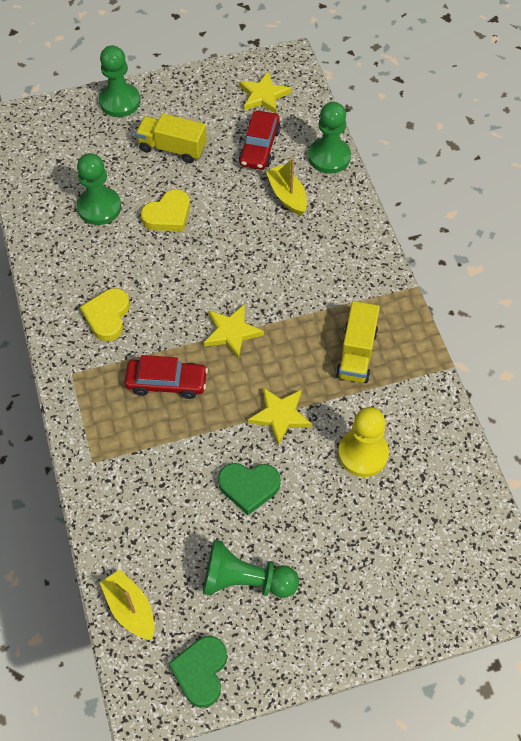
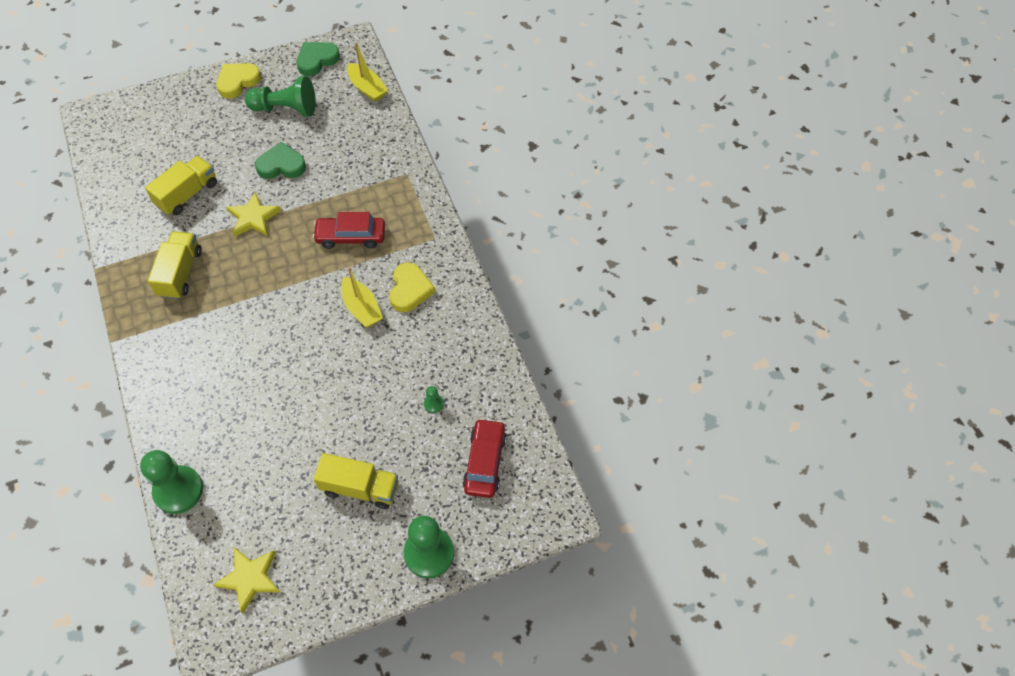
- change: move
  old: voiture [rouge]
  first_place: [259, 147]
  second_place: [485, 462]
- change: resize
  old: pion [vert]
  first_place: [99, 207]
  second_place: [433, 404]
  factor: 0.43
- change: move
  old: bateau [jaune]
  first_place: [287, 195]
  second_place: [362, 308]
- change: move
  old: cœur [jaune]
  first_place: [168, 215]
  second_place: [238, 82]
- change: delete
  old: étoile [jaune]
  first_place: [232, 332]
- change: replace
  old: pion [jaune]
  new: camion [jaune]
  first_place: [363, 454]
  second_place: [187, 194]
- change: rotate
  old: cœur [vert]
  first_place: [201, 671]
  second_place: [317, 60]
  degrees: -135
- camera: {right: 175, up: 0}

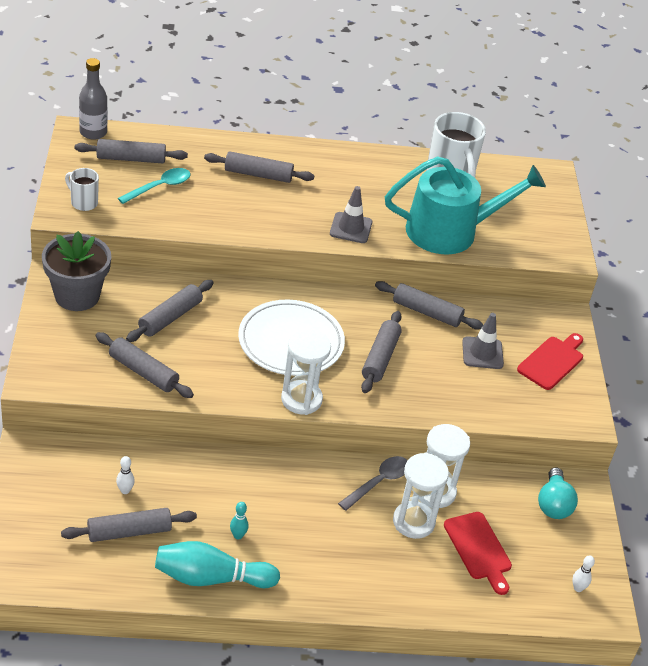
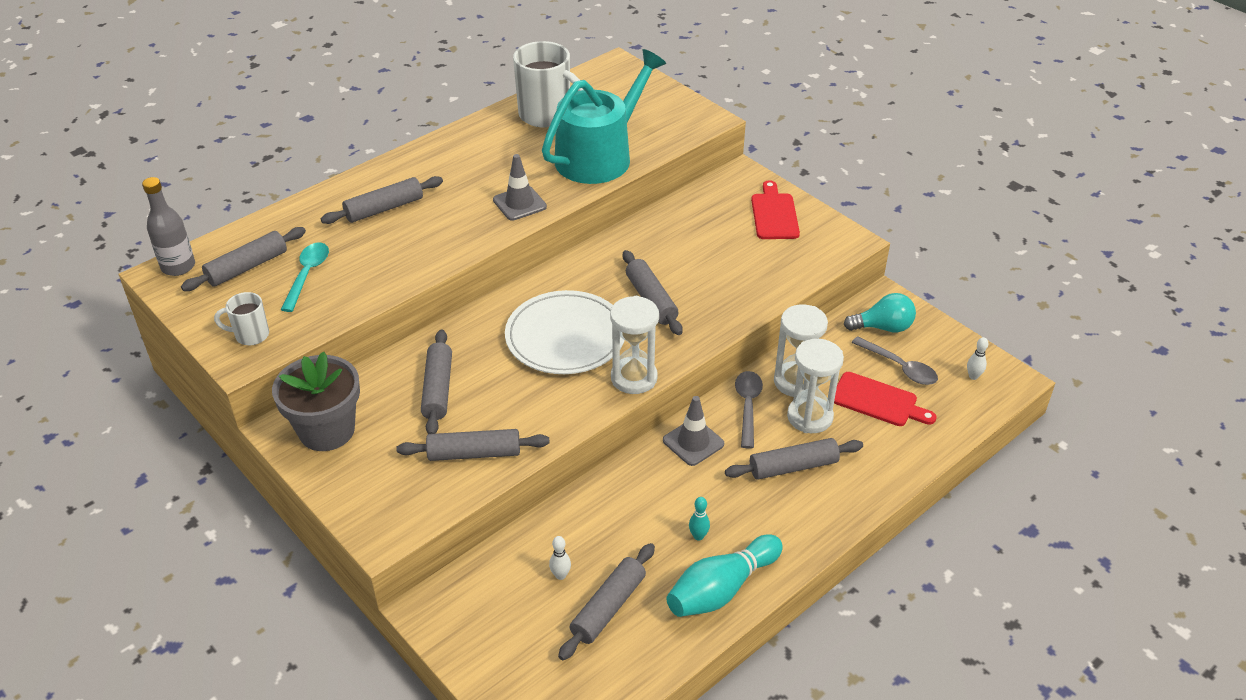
- change: move
  old: rouleau à pâtisserie [gris]
  first_place: [427, 312]
  second_place: [793, 467]
- change: move
  old: cône de chantier [gris]
  first_place: [482, 353]
  second_place: [693, 442]
- change: rotate
  old: ampoule [turquoise]
  first_place: [553, 504]
  second_place: [883, 327]
  degrees: -60
- change: insert
  new: cuillère [gris]
  second_place: [899, 367]
- camera: {right: -35, up: 0}

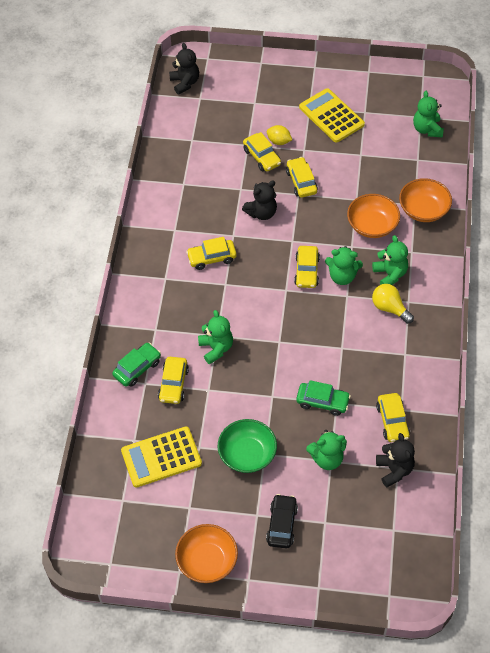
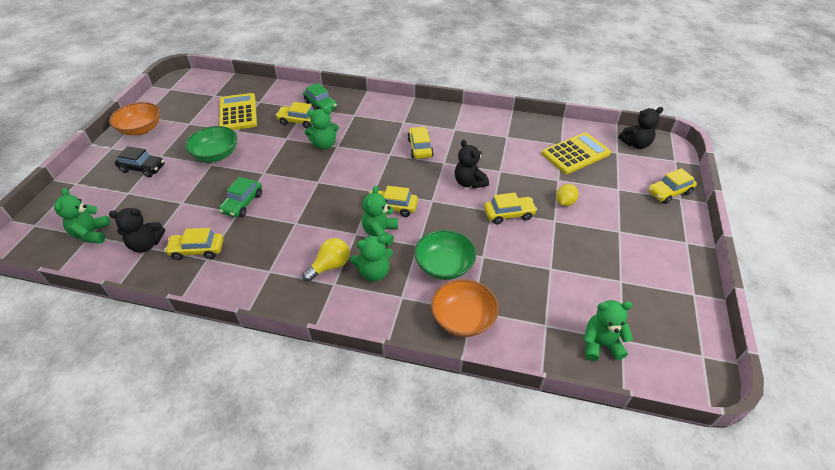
- change: move
  old: calculatrice [jaune]
  first_place: [331, 116]
  second_place: [575, 153]
- change: move
  old: voiture [jaune]
  first_place: [262, 157]
  second_place: [669, 192]
- change: recolor
  old: bol [orange]
  new: bol [vert]
  first_place: [372, 225]
  second_place: [444, 266]
- change: move
  old: ours en peluche [vert]
  first_place: [327, 458]
  second_place: [92, 234]
- camera: {right: 95, up: -10}

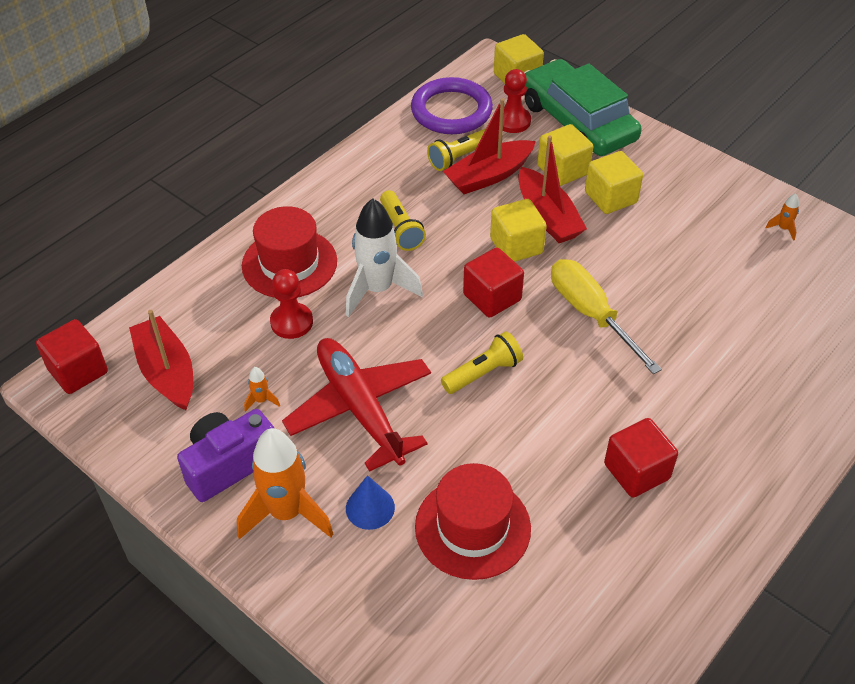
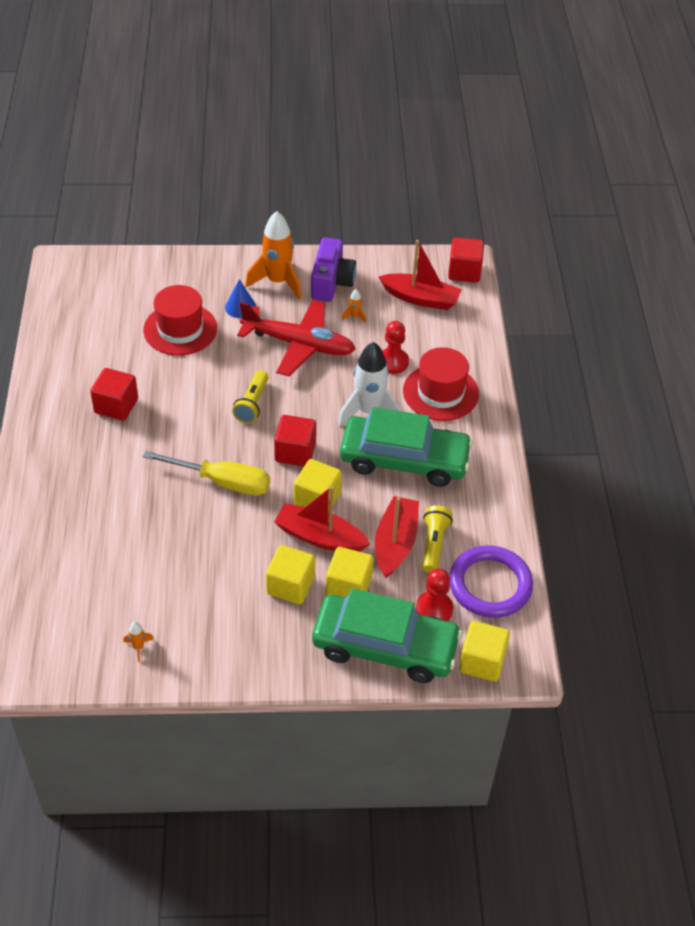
- change: replace
  old: lampe de poche [jaune]
  new: voiture [vert]
  first_place: [401, 229]
  second_place: [404, 459]
- camera: {right: 135, up: 0}

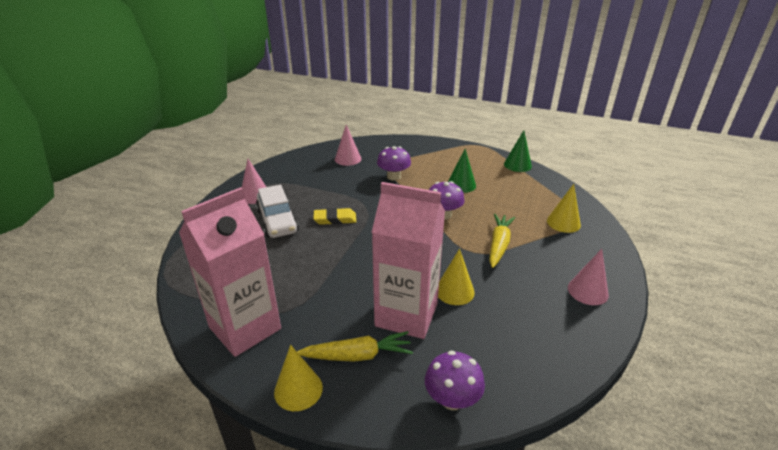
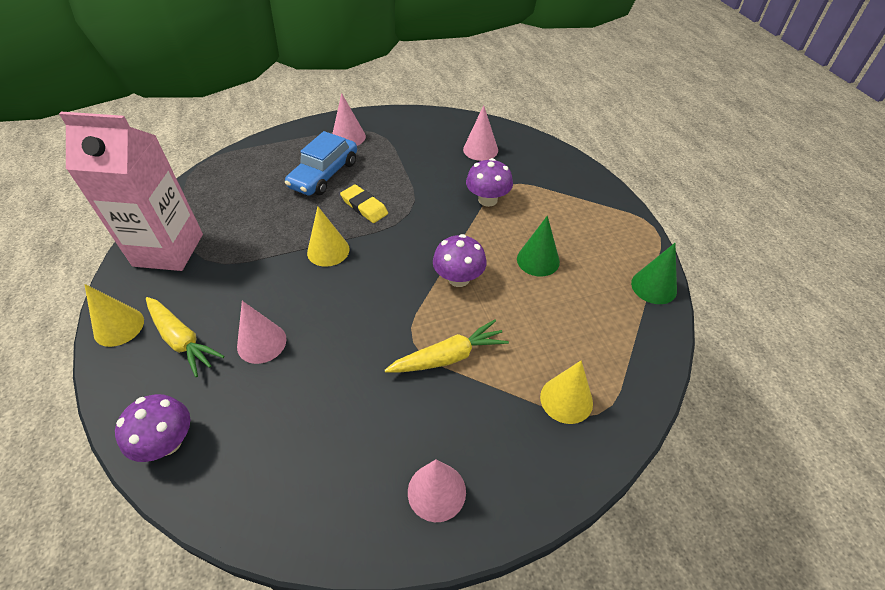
- change: replace
  old: brique de lait [rose]
  new: cône [rose]
  first_place: [406, 315]
  second_place: [261, 343]
- change: recolor
  old: voiture [blanc]
  new: voiture [bleu]
  first_place: [277, 221]
  second_place: [324, 174]
- change: move
  old: cône [jaune]
  first_place: [454, 291]
  second_place: [328, 251]
- camera: {right: 50, up: 15}

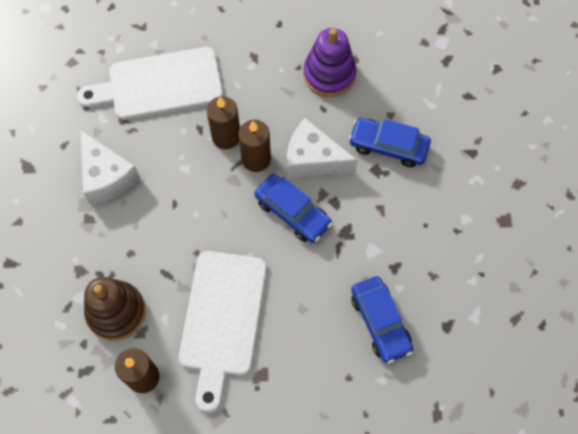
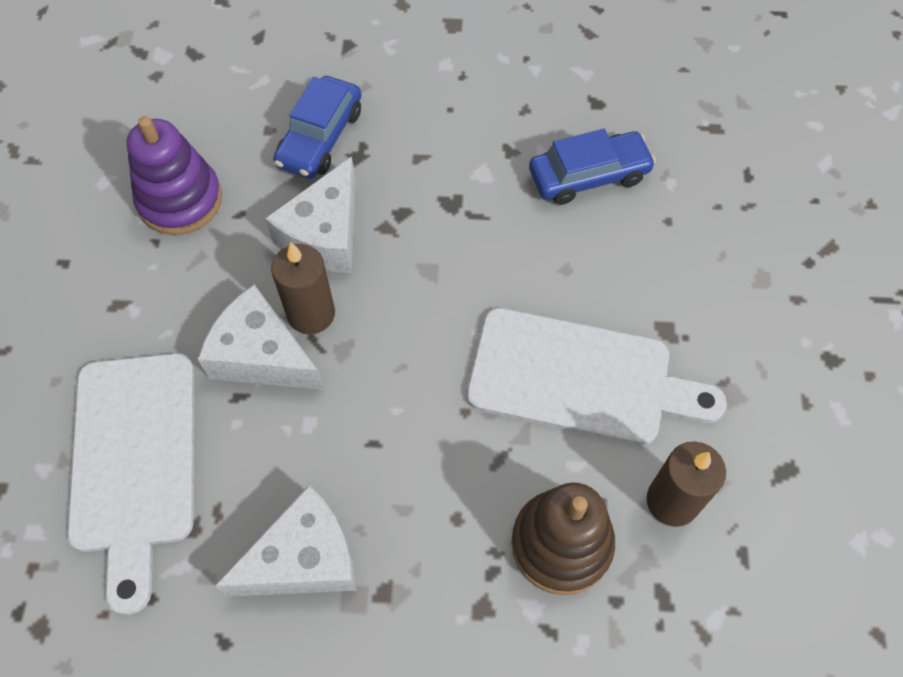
- change: replace
  old: bougie [marron]
  new: fromage [blanc]
  first_place: [226, 137]
  second_place: [261, 356]
- change: delete
  old: voiture [bleu]
  first_place: [292, 212]
- camera: {right: -85, up: -5}

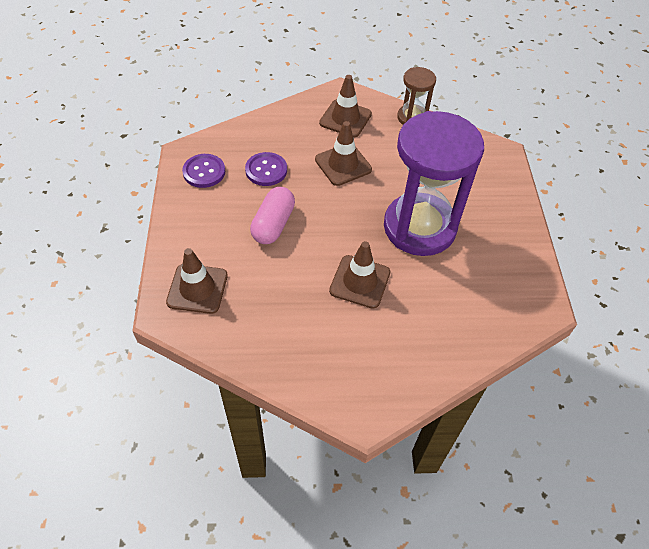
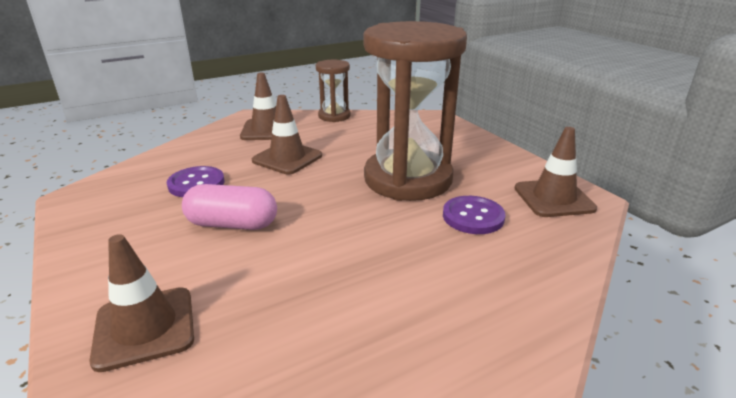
- change: recolor
  old: sablier [violet]
  new: sablier [marron]
  first_place: [419, 227]
  second_place: [408, 179]
- change: move
  old: bouton [violet]
  first_place: [204, 172]
  second_place: [473, 217]
- change: rotate
  old: gélule [rose]
  first_place: [273, 224]
  second_place: [232, 224]
  degrees: -75
- change: move
  old: cône de chantier [marron]
  first_place: [360, 281]
  second_place: [553, 198]
- camera: {right: -25, up: -25}

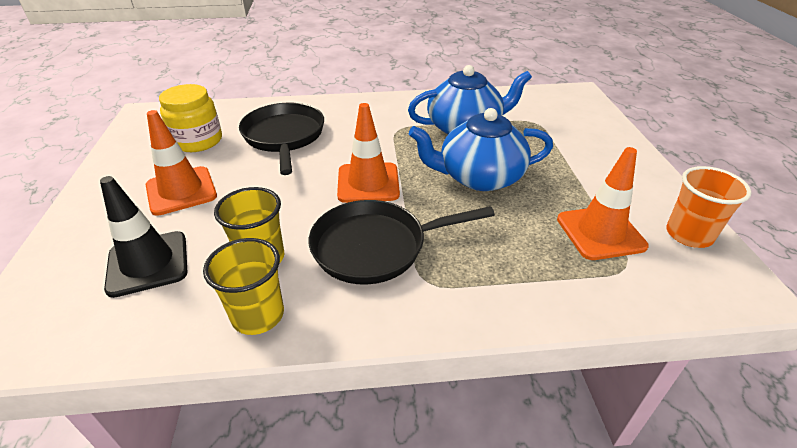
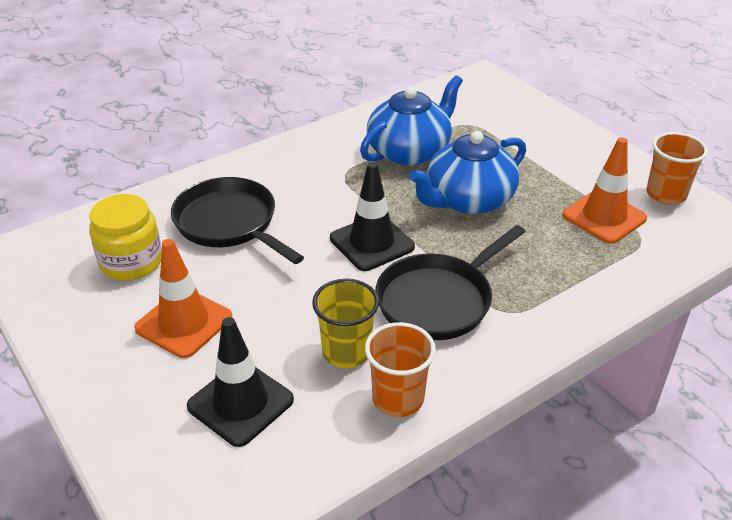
- change: recolor
  old: cône de chantier [orange]
  new: cône de chantier [noir]
  first_place: [368, 183]
  second_place: [372, 243]
- change: recolor
  old: gobelet [jaune]
  new: gobelet [orange]
  first_place: [258, 315]
  second_place: [398, 398]
- camera: {right: -30, up: 0}

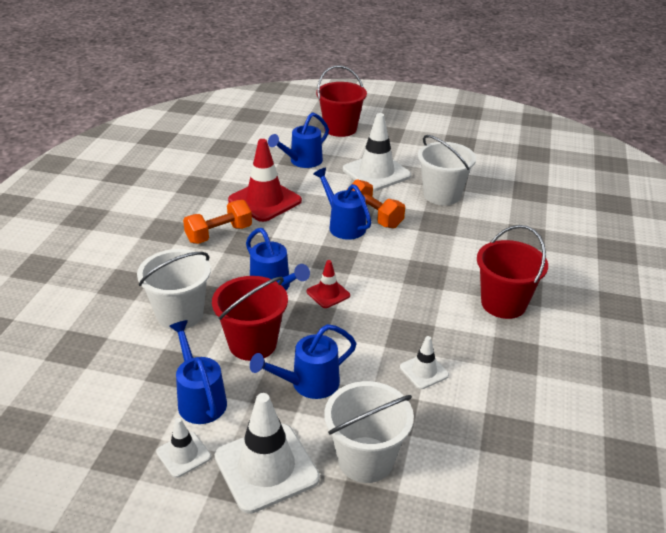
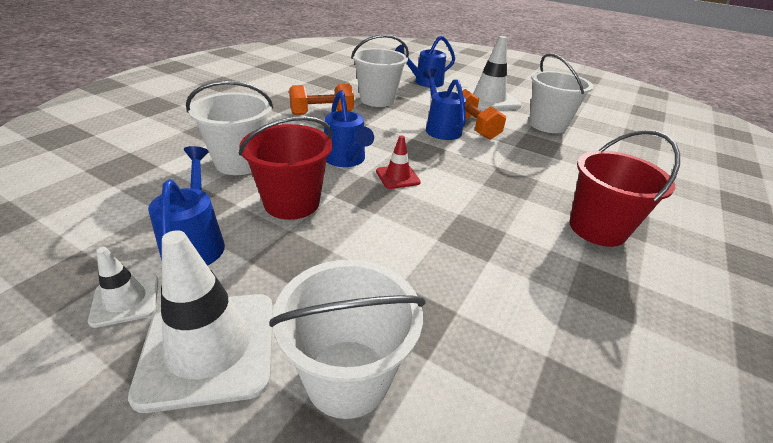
- change: delete
  old: seau [rouge]
  first_place: [340, 129]
- change: replace
  old: cône de chantier [rouge]
  new: seau [blanc]
  first_place: [265, 201]
  second_place: [377, 100]
- change: delete
  old: arrosoir [bleu]
  first_place: [308, 384]
- change: delete
  old: cône de chantier [blanc]
  first_place: [424, 371]
- camera: {right: 15, up: 0}

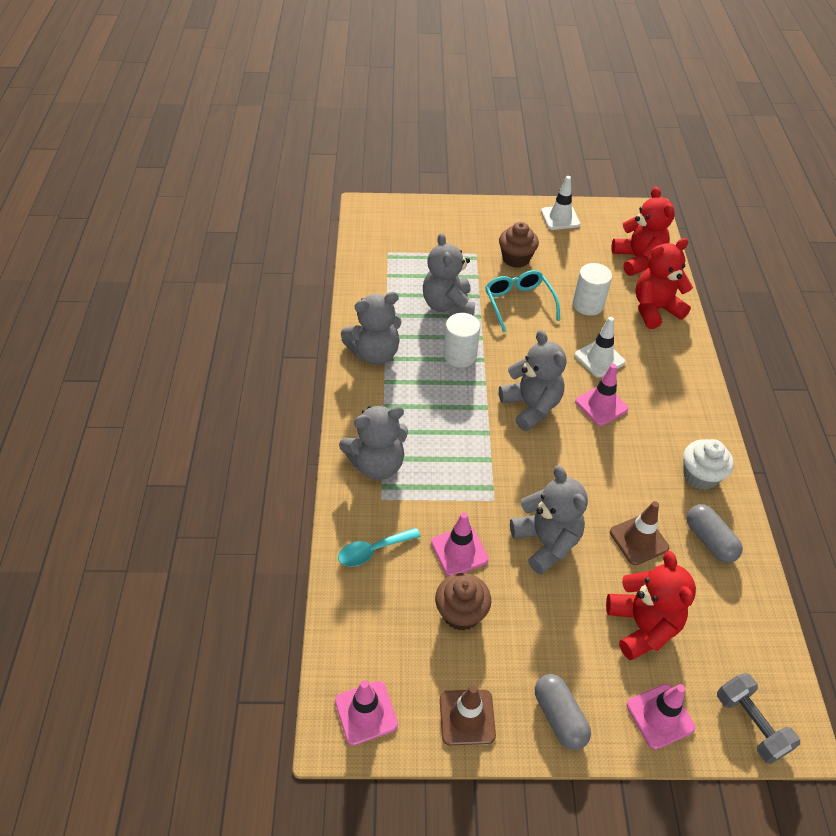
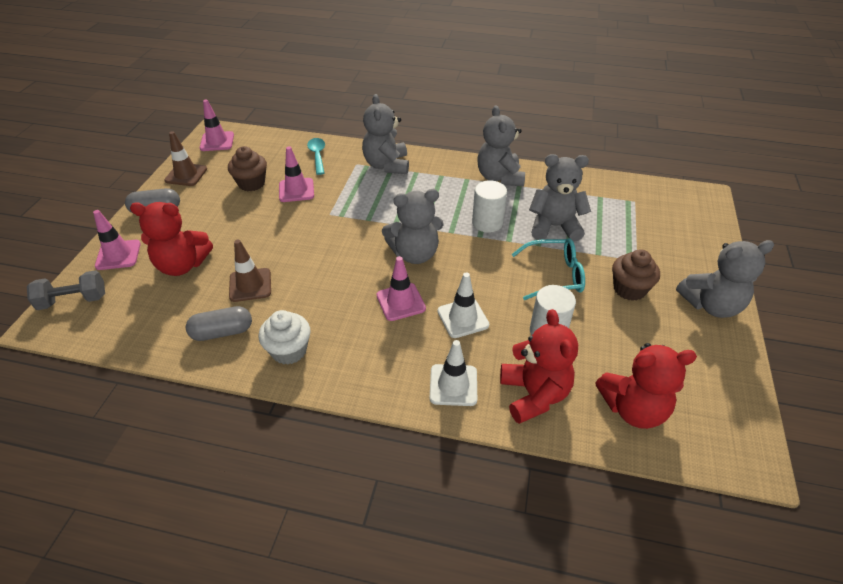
- change: move
  old: cône de chantier [blanc]
  first_place: [560, 218]
  second_place: [453, 385]
- change: move
  old: ours en peluche [gris]
  first_place: [546, 542]
  second_place: [711, 305]
- camera: {right: 105, up: -5}

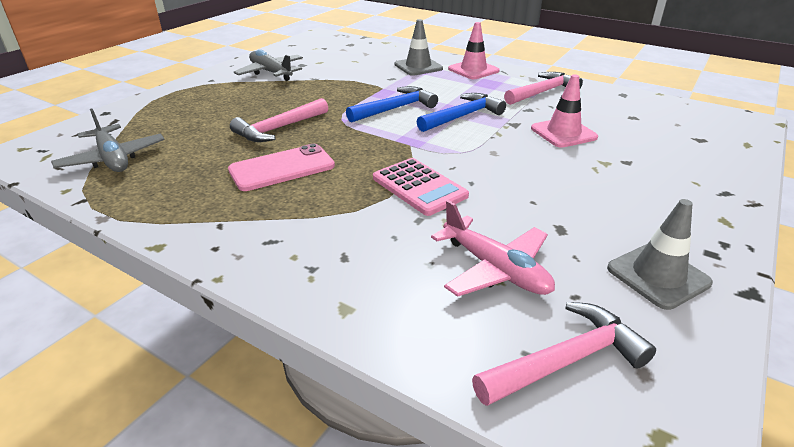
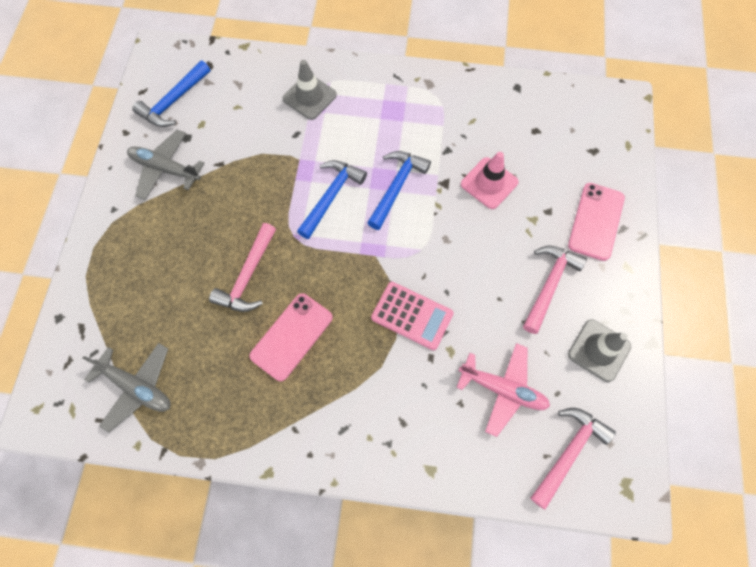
- change: delete
  old: cône de chantier [rose]
  first_place: [473, 70]
- change: move
  old: marteau [rose]
  first_place: [542, 92]
  second_place: [549, 285]
- change: insert
  new: marteau [bleu]
  second_place: [174, 101]
- change: insert
  new: téléphone [rose]
  second_place: [596, 221]
- camera: {right: -25, up: 35}

